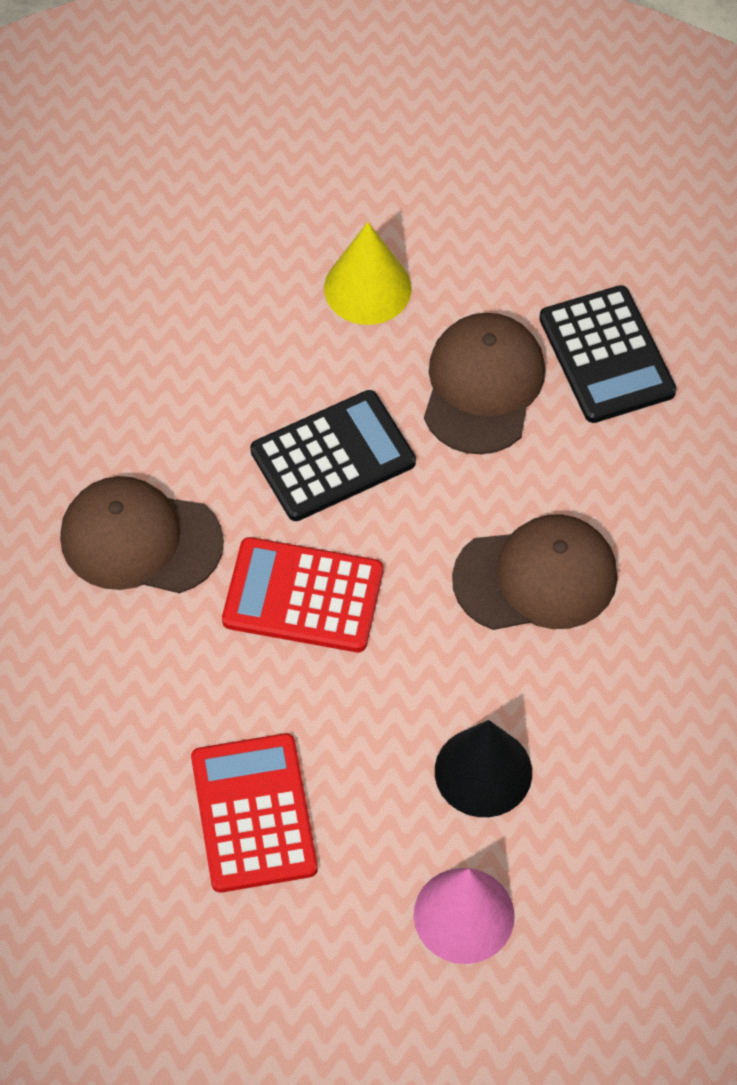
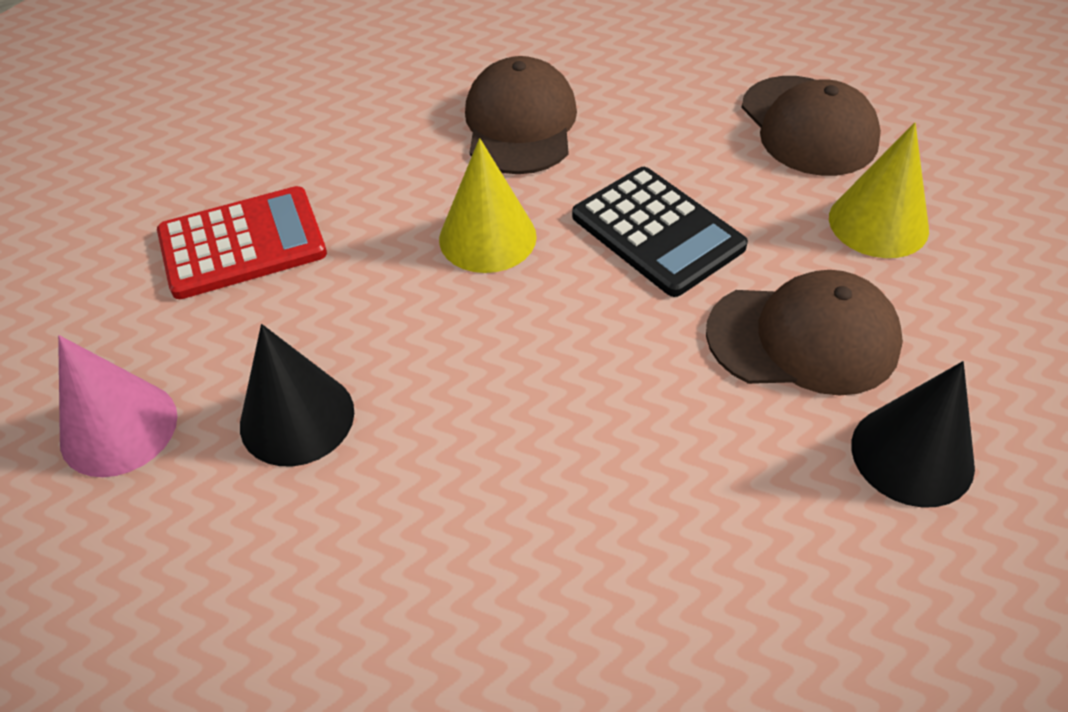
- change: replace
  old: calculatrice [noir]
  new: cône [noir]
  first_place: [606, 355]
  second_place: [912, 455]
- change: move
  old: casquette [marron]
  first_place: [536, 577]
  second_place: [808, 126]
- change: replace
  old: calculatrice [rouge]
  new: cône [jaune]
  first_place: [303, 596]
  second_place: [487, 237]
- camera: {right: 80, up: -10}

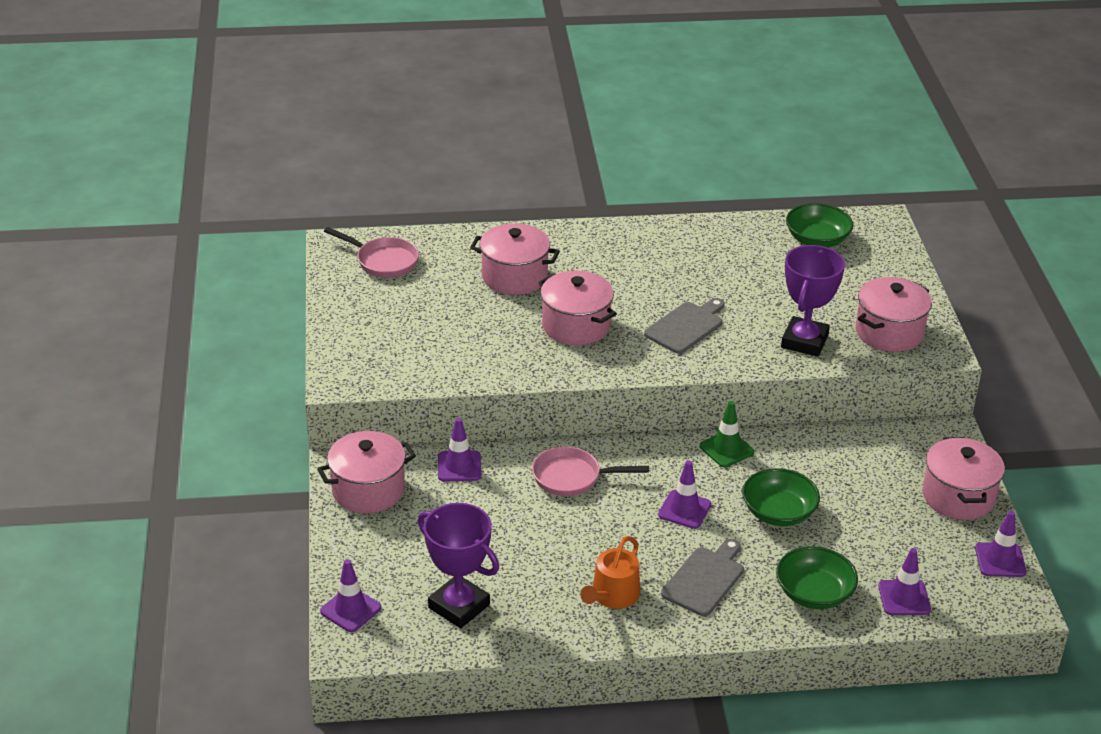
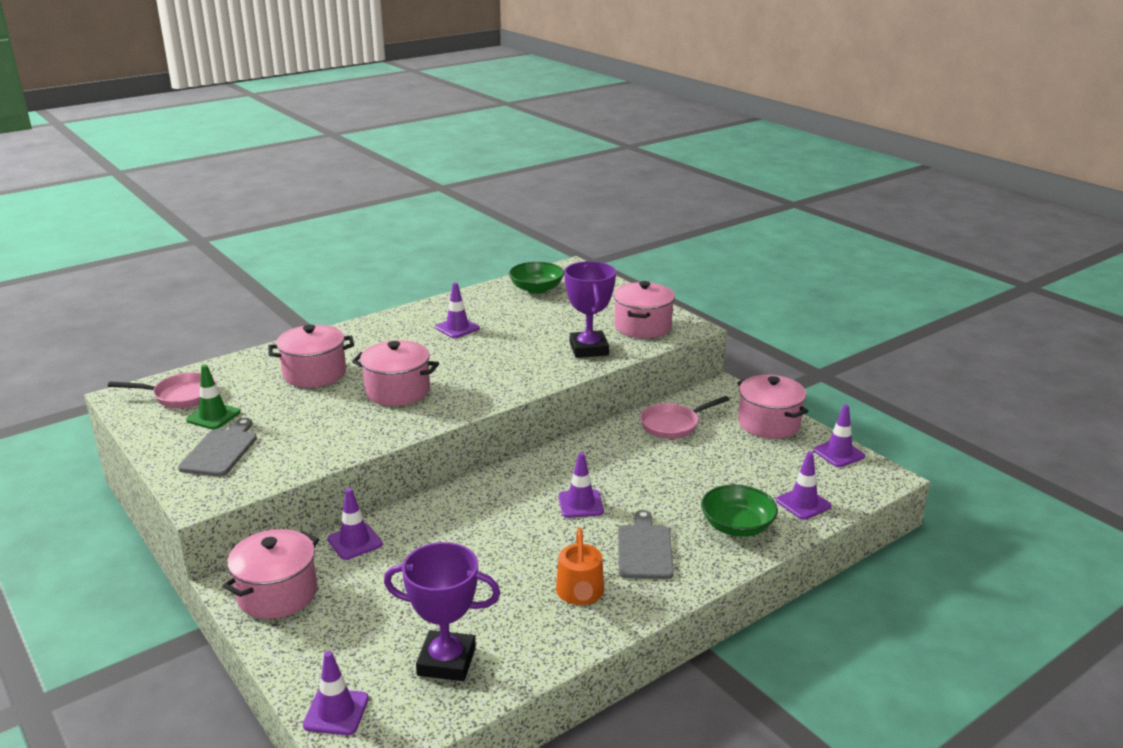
- change: move
  old: planche à découper [gris]
  first_place: [686, 326]
  second_place: [221, 450]
- change: move
  old: cône de chantier [vert]
  first_place: [726, 449]
  second_place: [213, 416]
- change: move
  old: poêle [rose]
  first_place: [572, 477]
  second_place: [673, 425]
- change: delete
  old: bol [vert]
  first_place: [778, 512]
- change: insert
  new: cône de chantier [violet]
  second_place: [457, 328]
- camera: {right: -30, up: -10}

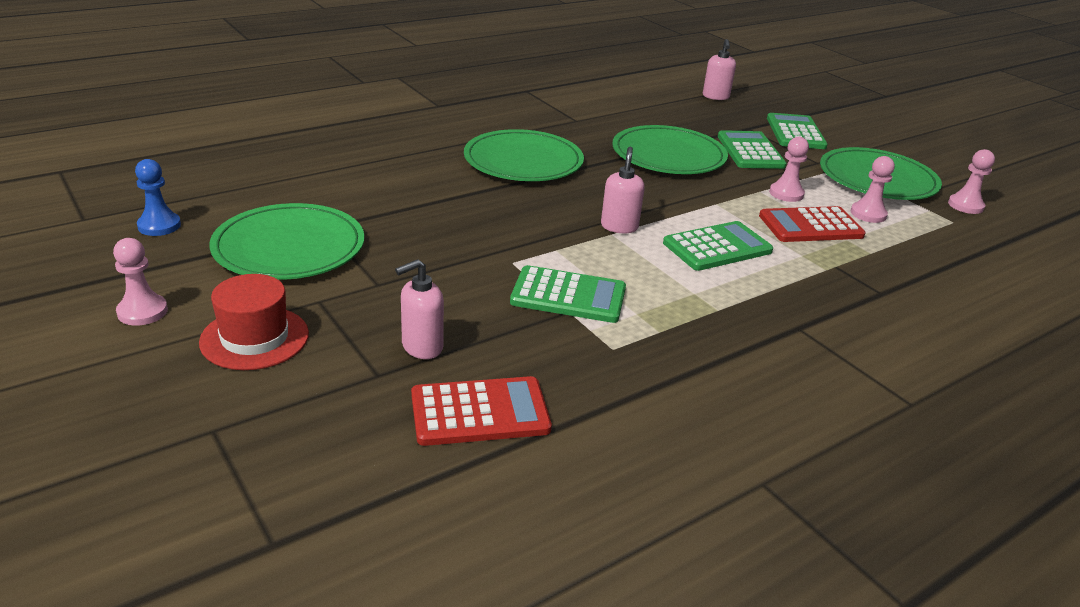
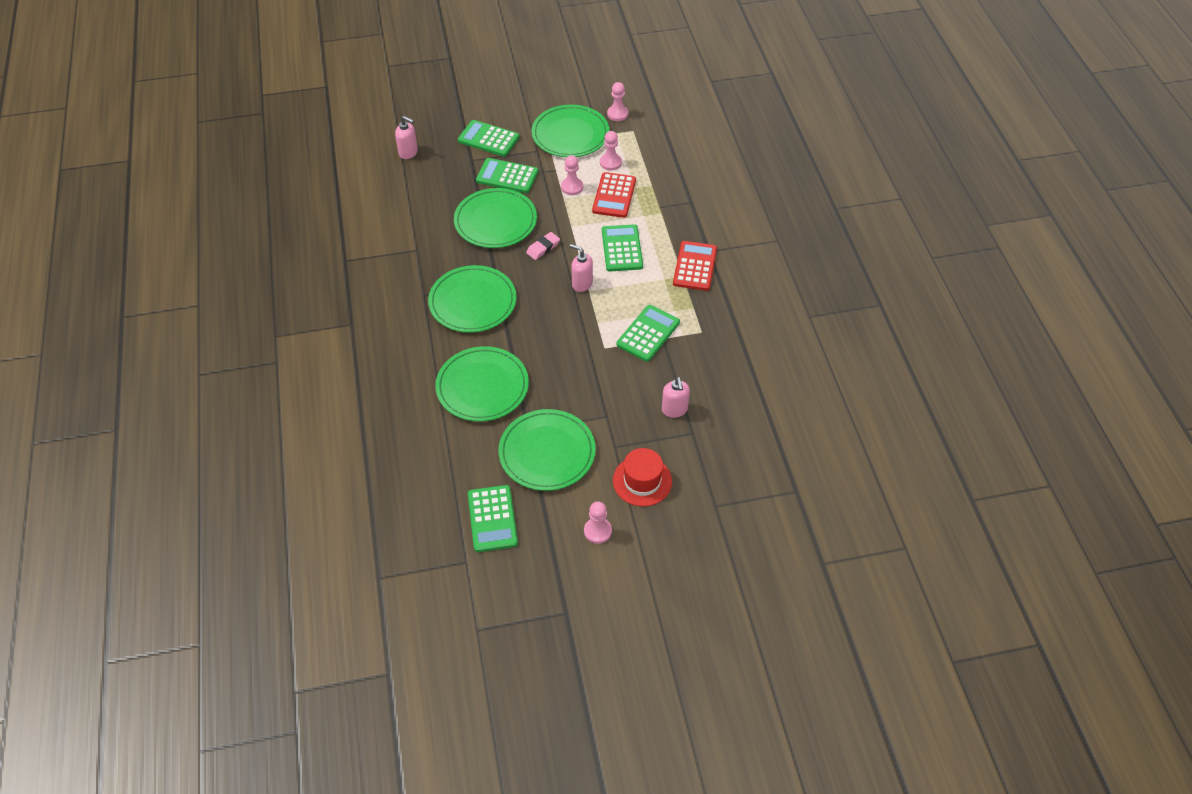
- change: replace
  old: pion [bleu]
  new: calculatrice [vert]
  first_place: [159, 226]
  second_place: [492, 519]
- change: move
  old: calculatrice [rouge]
  first_place: [480, 412]
  second_place: [695, 266]
- change: insert
  new: gomme [rose]
  second_place: [543, 248]
- change: insert
  new: assiette [vert]
  second_place: [482, 386]
- camera: {right: -65, up: 20}

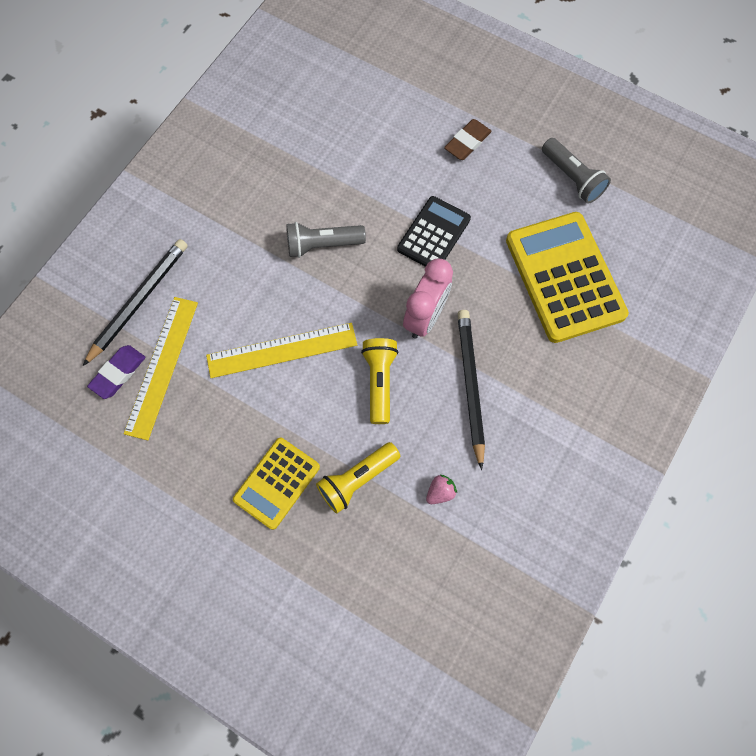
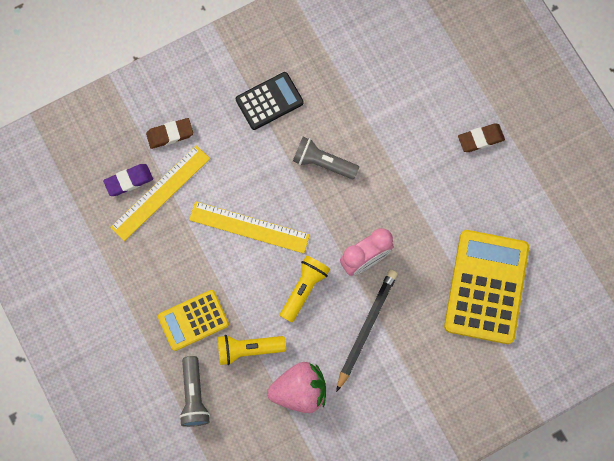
- change: move
  old: lampe de poche [gris]
  first_place: [572, 178]
  second_place: [194, 395]
- change: move
  old: calculatrice [noir]
  first_place: [434, 234]
  second_place: [269, 101]
- change: replace
  old: crayon [noir]
  new: gomme [marron]
  first_place: [139, 301]
  second_place: [170, 134]
- change: resize
  old: fraise [rose]
  first_place: [440, 492]
  second_place: [299, 390]
  factor: 2.31
- camera: {right: 30, up: 5}

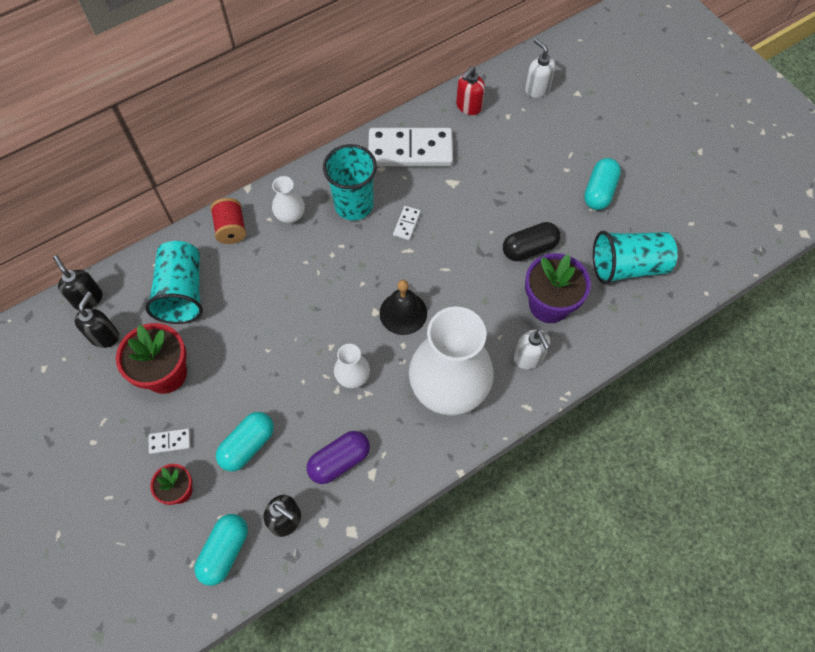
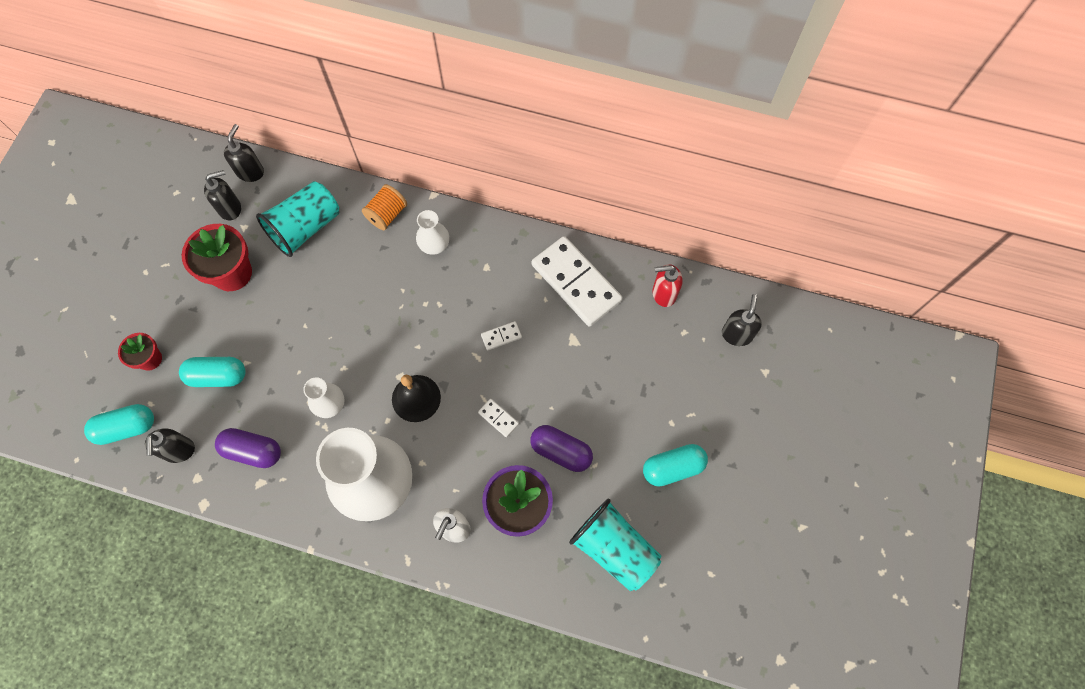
- change: recolor
  old: distributeur de savon [blanc]
  new: distributeur de savon [noir]
  first_place: [537, 89]
  second_place: [736, 334]
- change: delete
  old: gobelet [turquoise]
  first_place: [354, 205]
- change: recolor
  old: bobine [rouge]
  new: bobine [orange]
  first_place: [231, 229]
  second_place: [387, 214]
- change: recolor
  old: gélule [noir]
  new: gélule [violet]
  first_place: [529, 249]
  second_place: [561, 451]
- change: move
  old: domino [blanc]
  first_place: [170, 442]
  second_place: [498, 418]
- camera: {right: 50, up: 5}

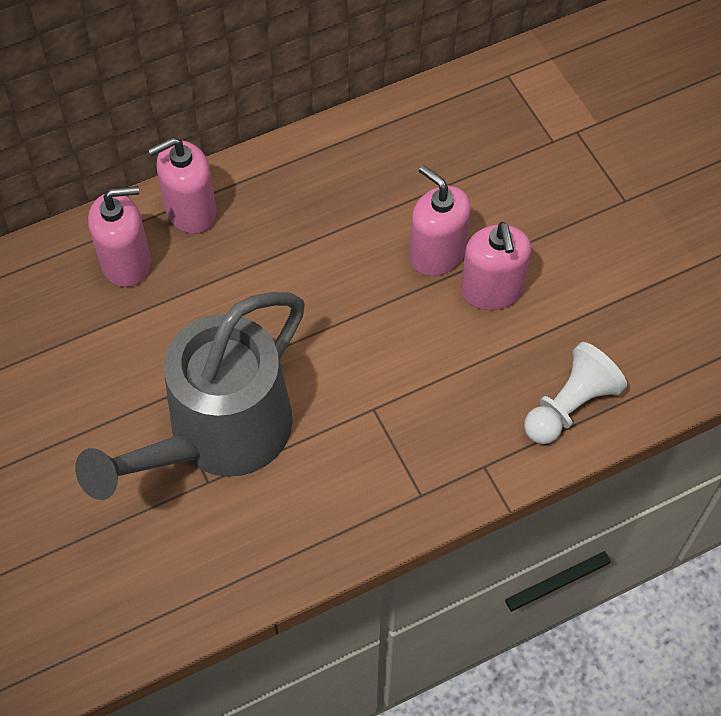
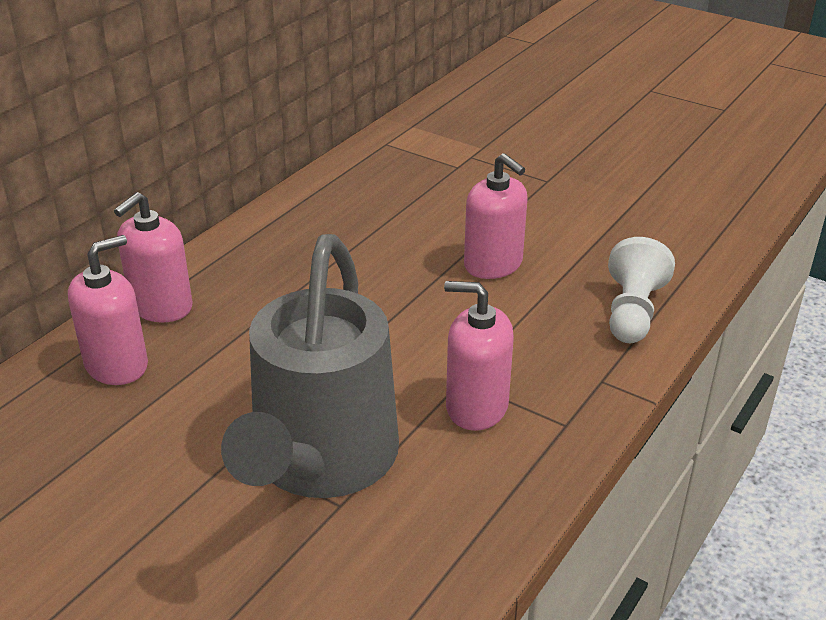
- change: move
  old: distributeur de savon [rose]
  first_place: [437, 253]
  second_place: [476, 407]
- camera: {right: -30, up: -25}

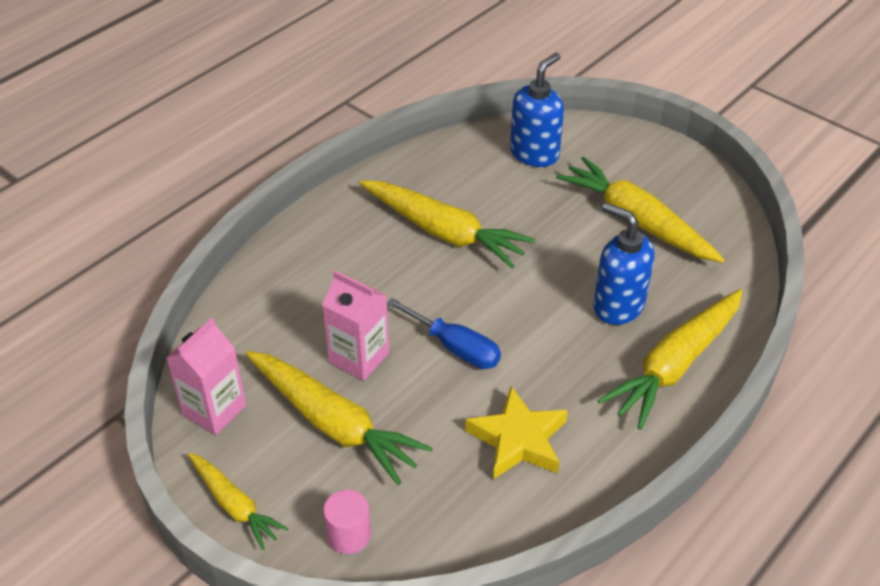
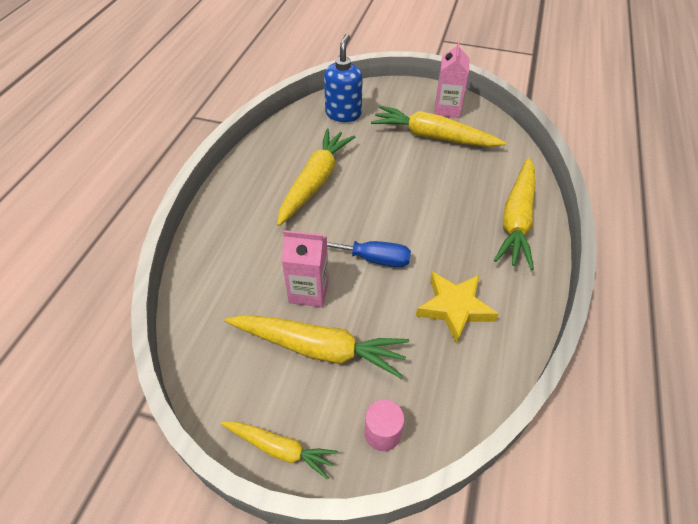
- change: rotate
  old: carotte [jaune]
  first_place: [443, 232]
  second_place: [315, 182]
  degrees: -75
- change: delete
  old: distributeur de savon [bleu]
  first_place: [618, 306]
- change: move
  old: brique de lait [rose]
  first_place: [214, 410]
  second_place: [447, 109]
- camera: {right: -25, up: 5}

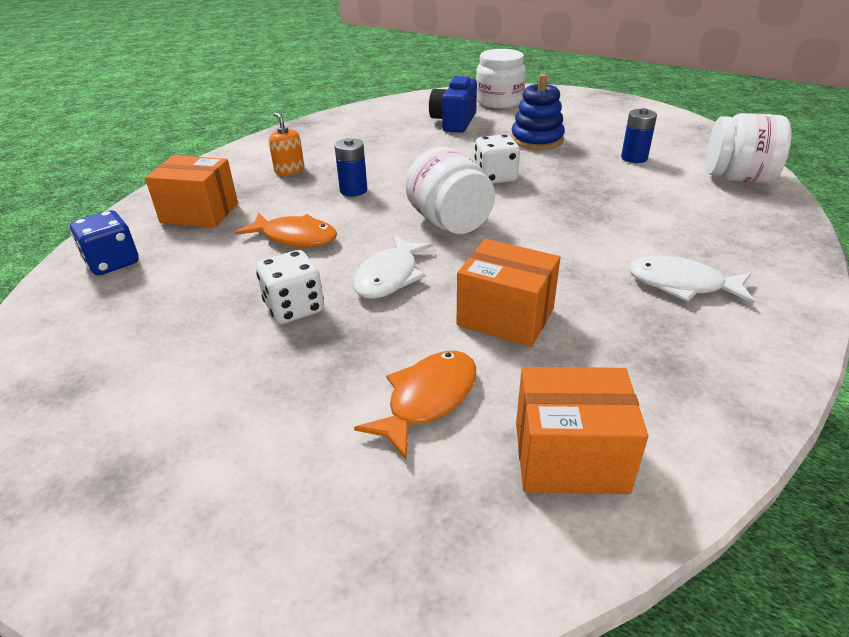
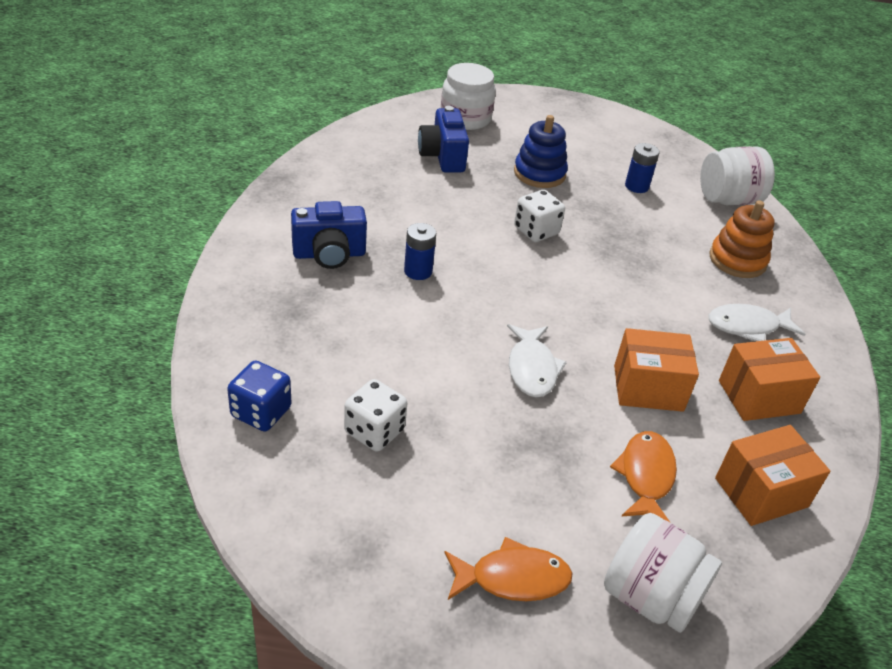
- change: replace
  old: distributeur de savon [orange]
  new: appareil photo [bleu]
  first_place: [289, 170]
  second_place: [329, 254]
- change: move
  old: bocal [blanc]
  first_place: [449, 223]
  second_place: [650, 596]
- change: move
  old: boîte [orange]
  first_place: [199, 213]
  second_place: [759, 397]
- change: move
  old: poisson [orange]
  first_place: [295, 237]
  second_place: [512, 578]
- change: move
  old: dé [blanc]
  first_place: [294, 308]
  second_place: [374, 431]
- change: insert
  new: jouet à empiler [orange]
  second_place: [737, 260]
- camera: {right: -30, up: 5}

